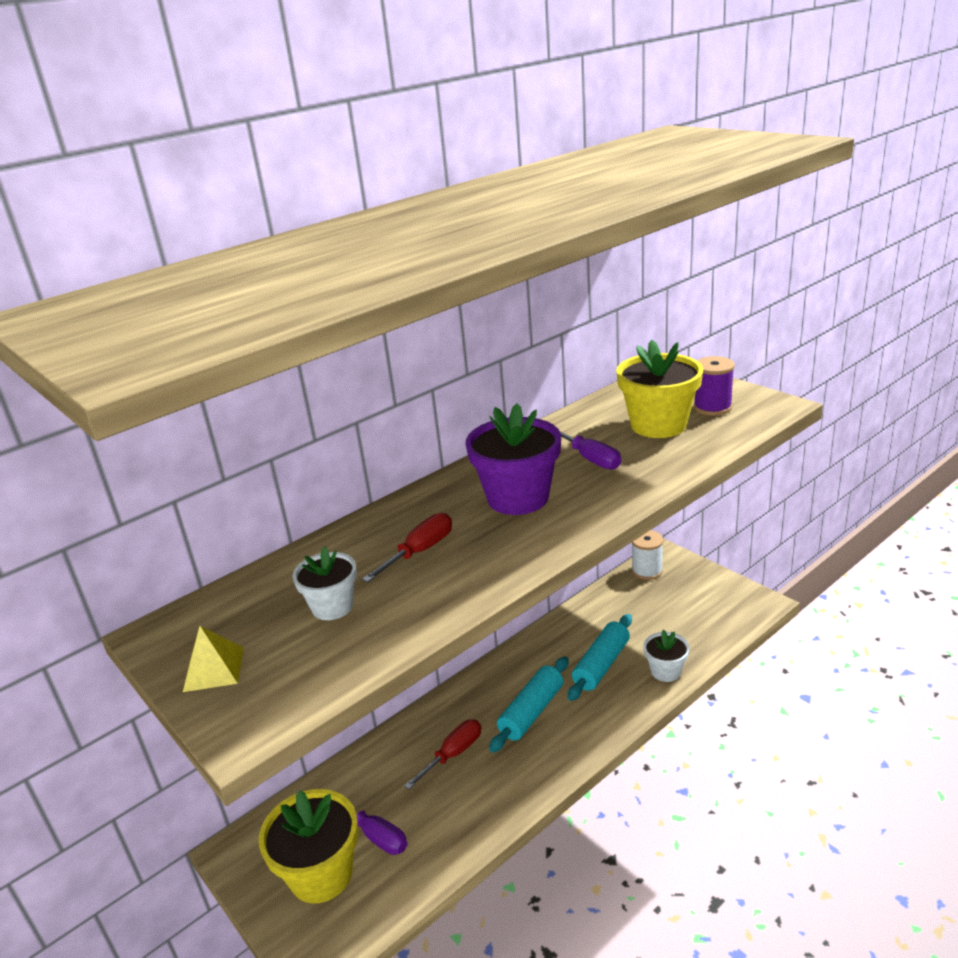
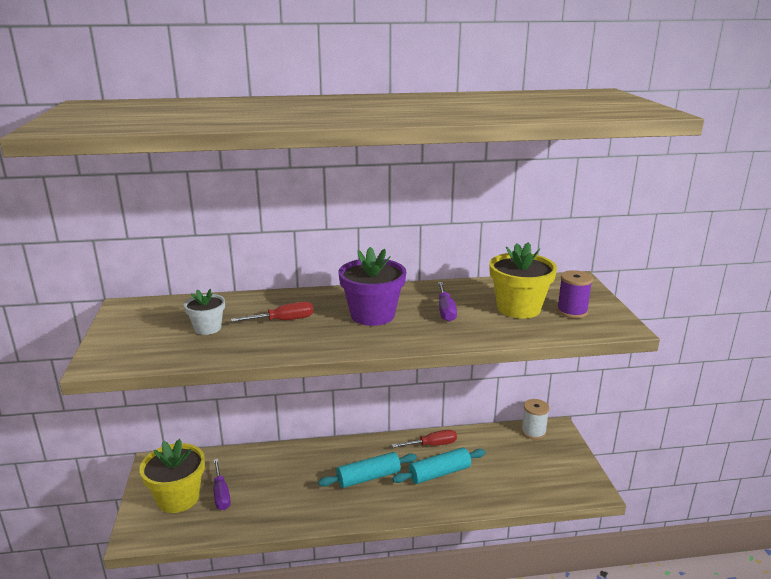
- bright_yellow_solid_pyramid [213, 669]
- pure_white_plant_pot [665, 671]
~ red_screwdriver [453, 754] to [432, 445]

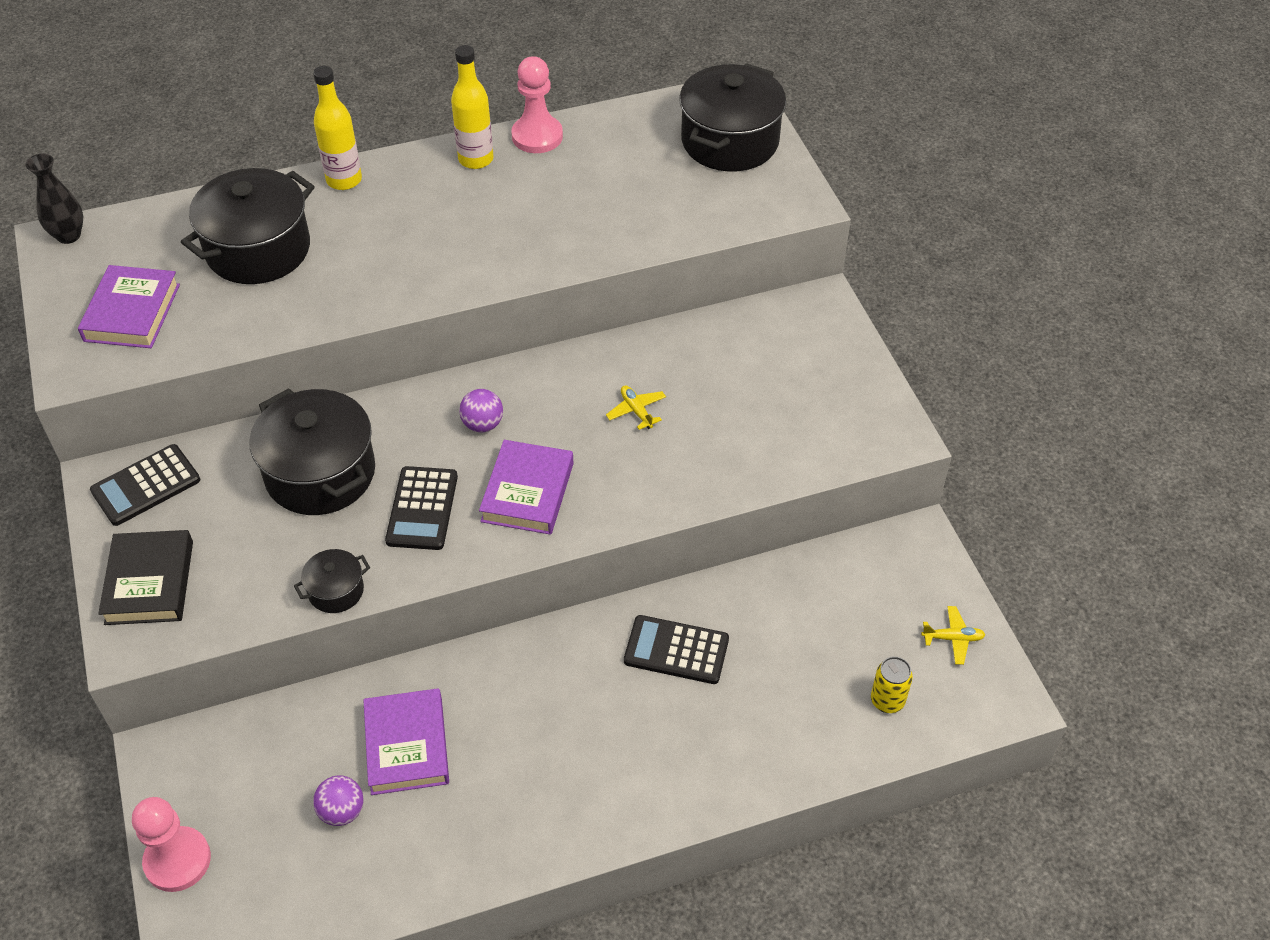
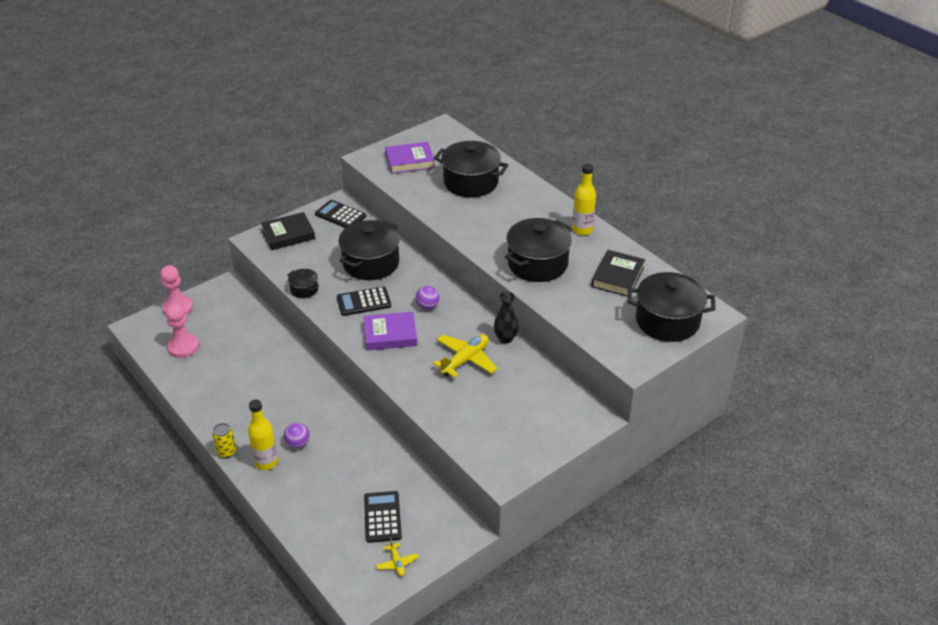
- purple_hardcover [407, 745]
+ black_cooking_pot [537, 264]
+ black_hardcover [617, 277]
~ black_vase [68, 235] to [505, 338]
~ bright_yellow_flask [344, 180] to [266, 462]
~ purple_ball [342, 811] to [298, 444]
~ rose-pink_game_pawn [537, 136] to [183, 347]
~ black_pocket_calculator [676, 650] to [382, 517]
~ bright_yellow_soda_can [887, 701] to [226, 452]
~ bright_yellow_aeroplane [636, 411] = [465, 360] x1.94

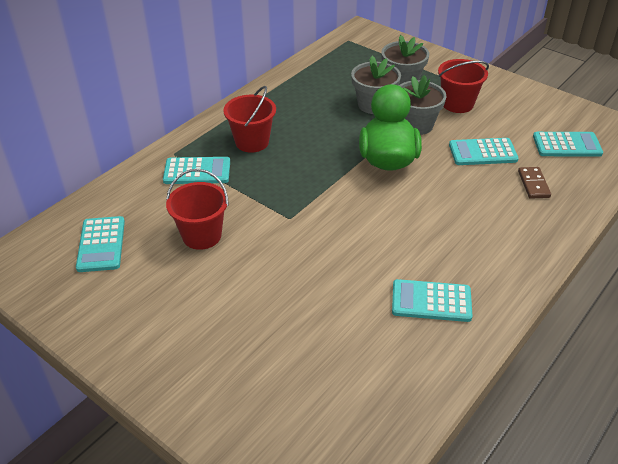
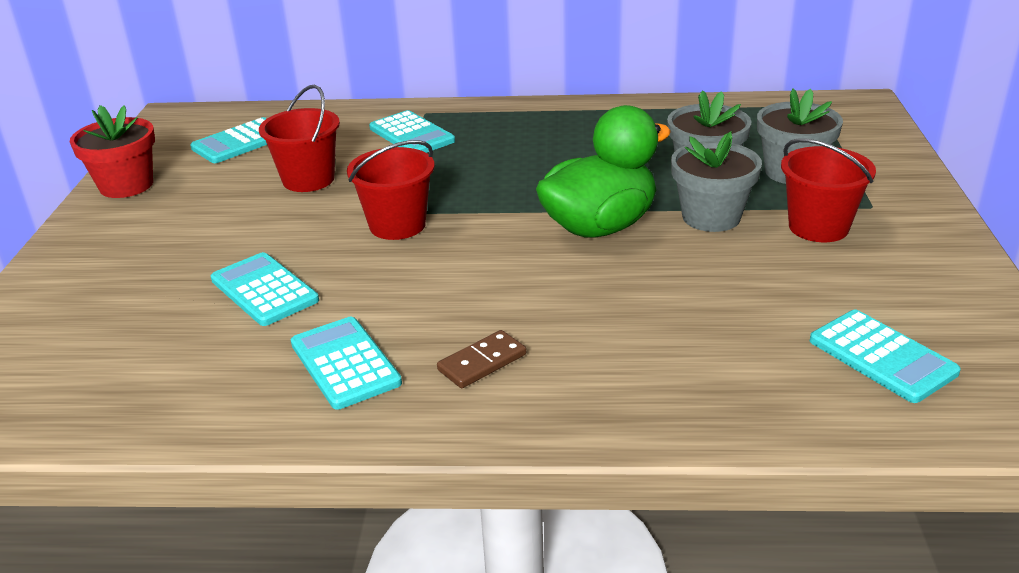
+ red_plant_pot [126, 185]
~ red_sand_bucket [252, 142] to [397, 225]
~ teal_pocket_calculator [482, 152] to [264, 290]
~ dark_brown_domino [533, 184] to [482, 362]

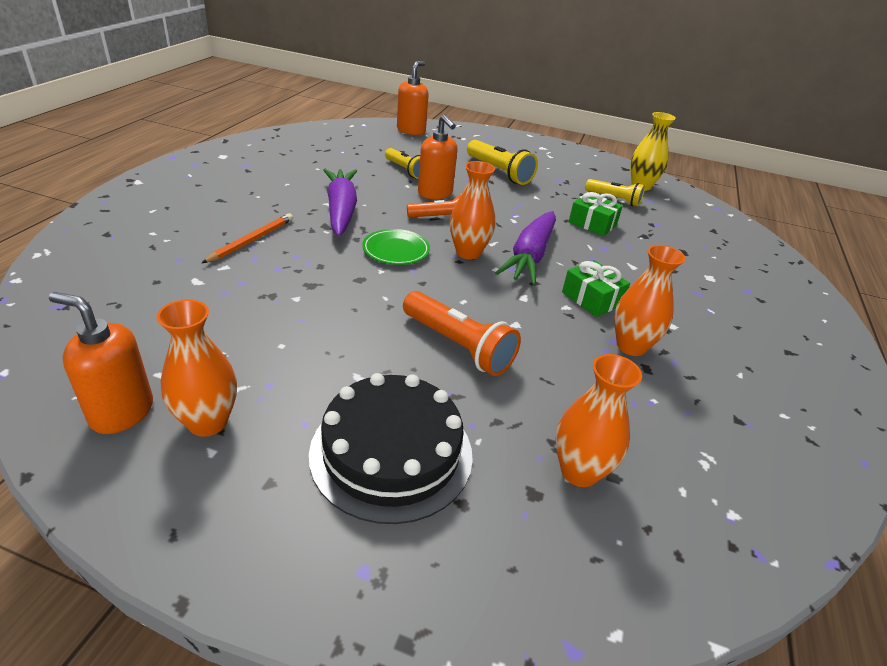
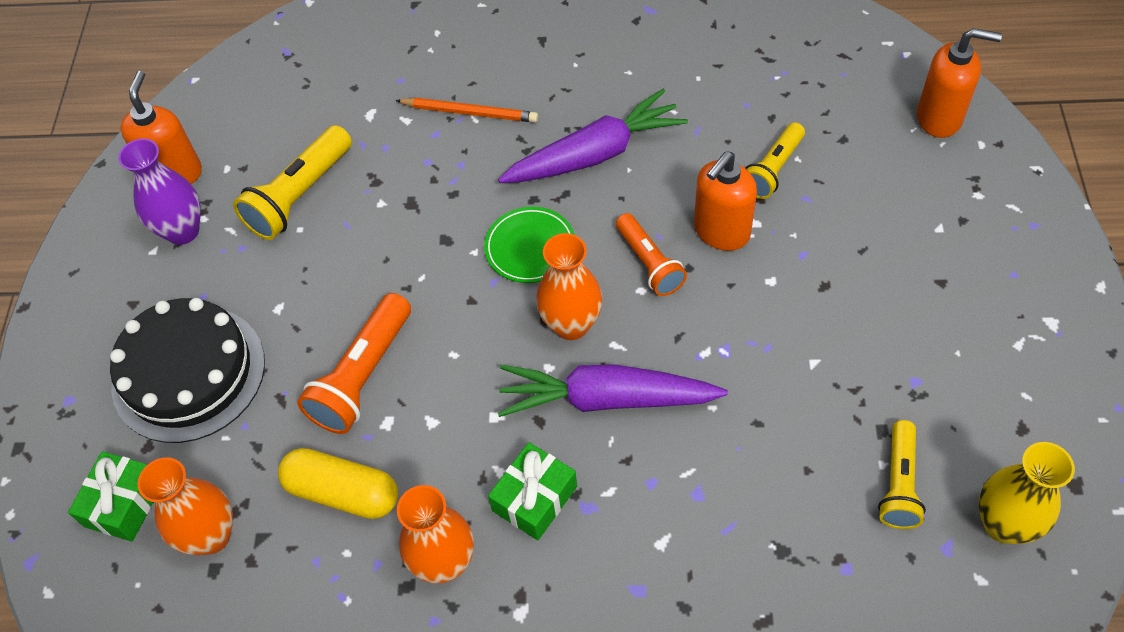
+ bright_yellow_capsule [343, 492]
~ bright_yellow_torch [499, 172] to [299, 196]
~ green_present [592, 223] to [124, 503]
~ orange-coloured_vase [208, 422] to purple_vase [183, 231]

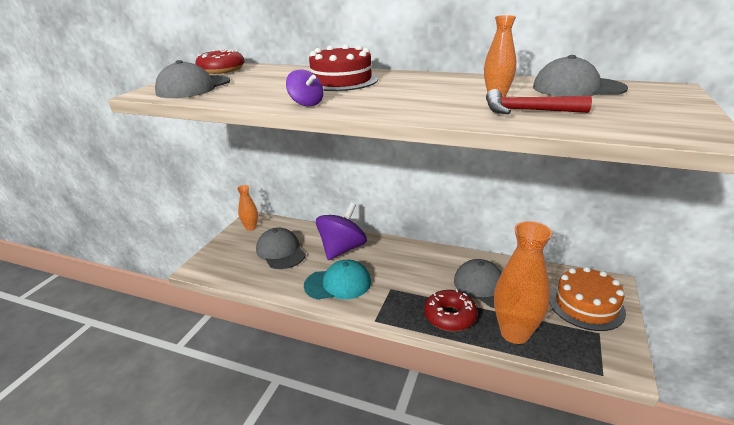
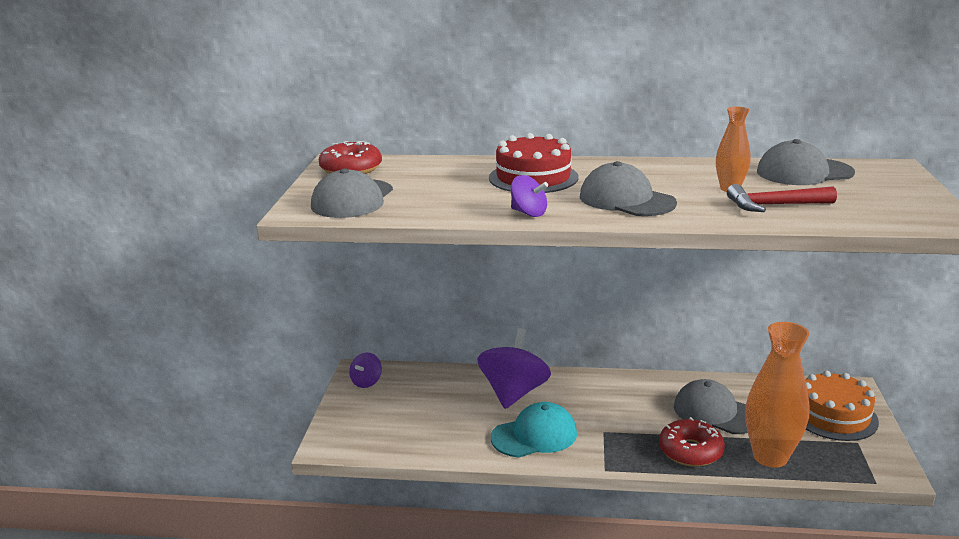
~ ash-grey_peaked_cap [280, 251] to [626, 200]
~ orange-coloured_vase [251, 228] to purple_spinning_top [366, 382]

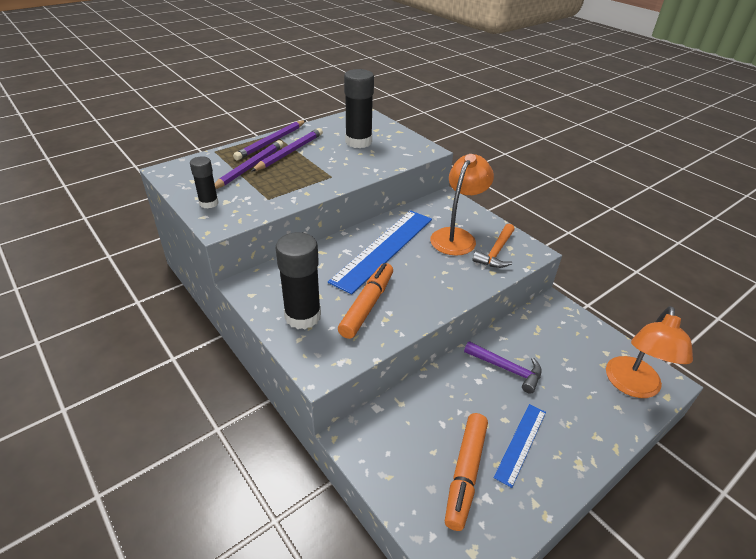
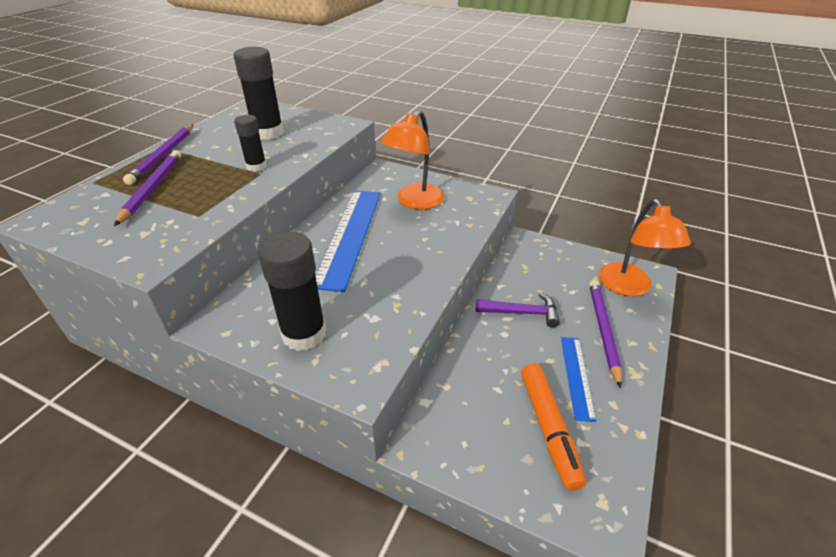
- orange-coloured_marker [367, 305]
- orange-coloured_hammer [496, 252]
~ black_glue_stick [209, 203] to [256, 166]
~ purple_lead_pencil [290, 152] to [603, 330]
~ orange-coloured_lamp [457, 236] = [414, 202] 150 degrees counterclockwise

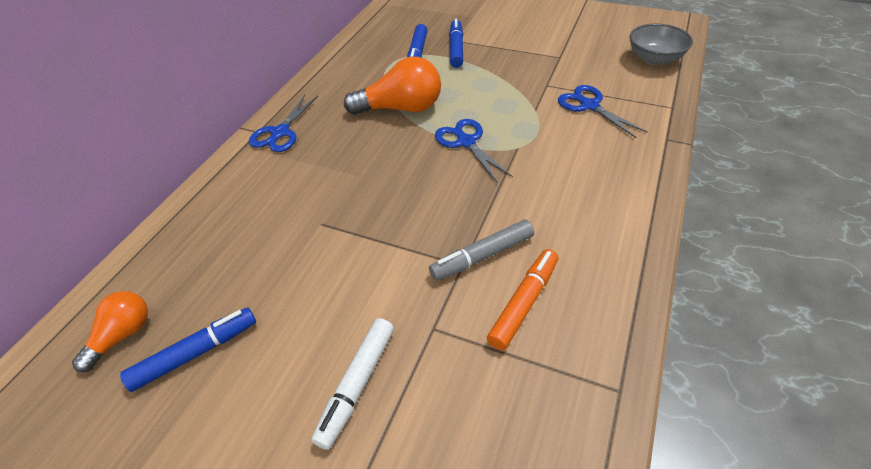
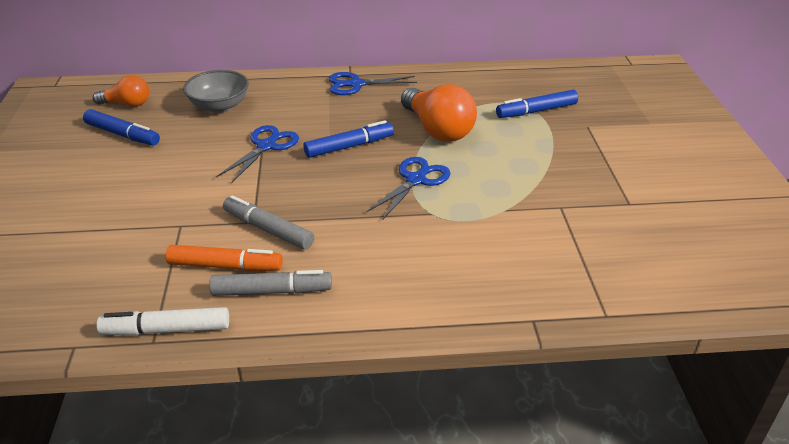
+ ash-grey_marker [272, 291]
~ pure_white_marker [357, 385] to [166, 329]
~ royal_blue_marker [456, 49] to [349, 146]
~ royal_blue_shears [589, 106] to [266, 146]
~ ash-grey_deep_dish [654, 59] to [219, 106]

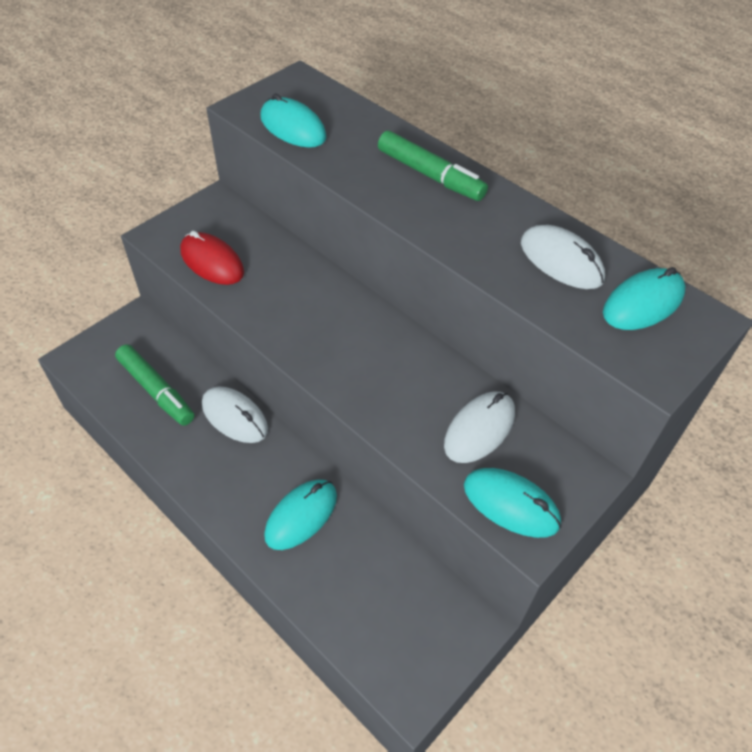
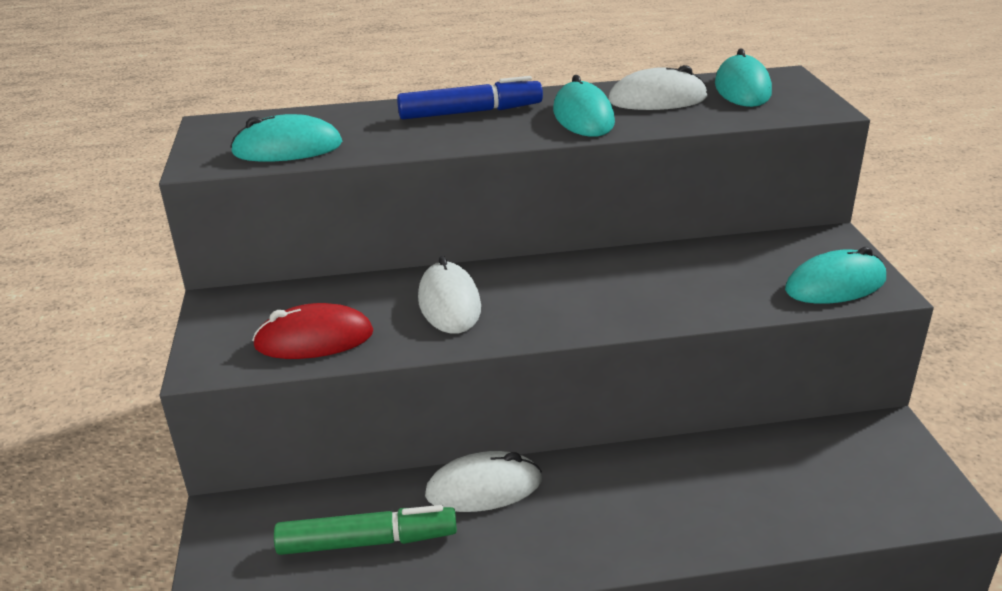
~ teal_PC_mouse [301, 515] to [583, 117]
~ pure_white_PC_mouse [479, 429] to [449, 303]
~ green_marker [430, 175] to royal_blue_marker [470, 112]

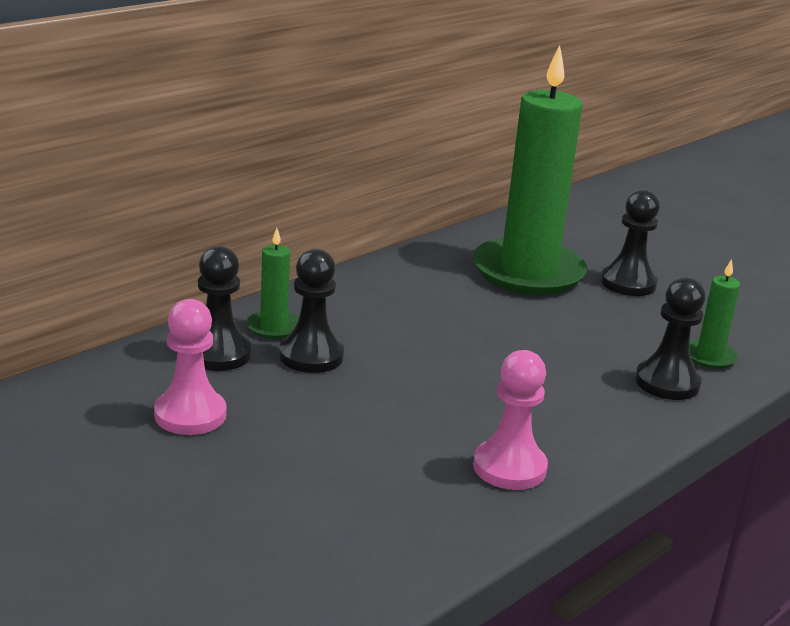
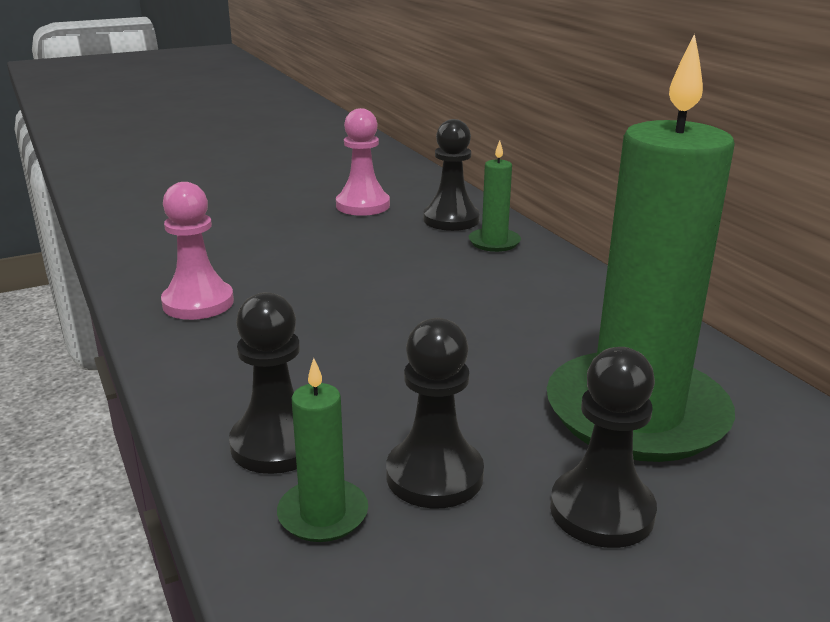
~ black_game_pawn [311, 356] to [434, 475]

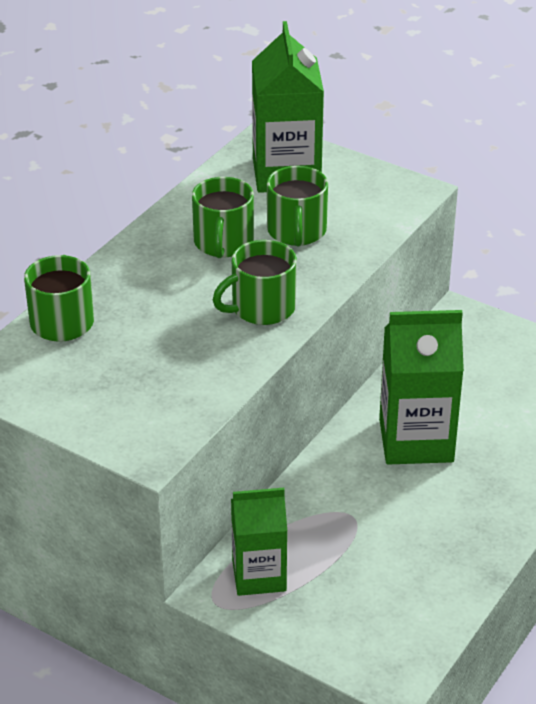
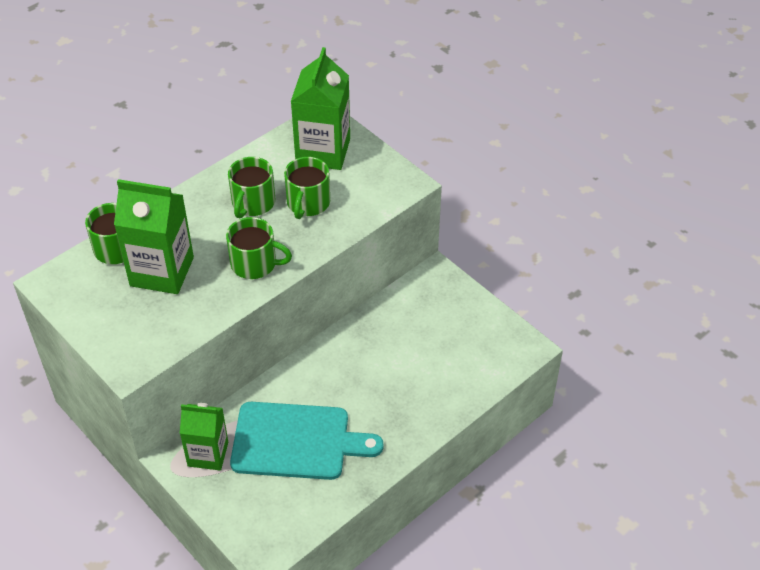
+ teal_chopping_board [296, 441]
~ green_carton [416, 440] to [162, 271]
~ green_mug [261, 308] = [255, 263] 150 degrees counterclockwise

